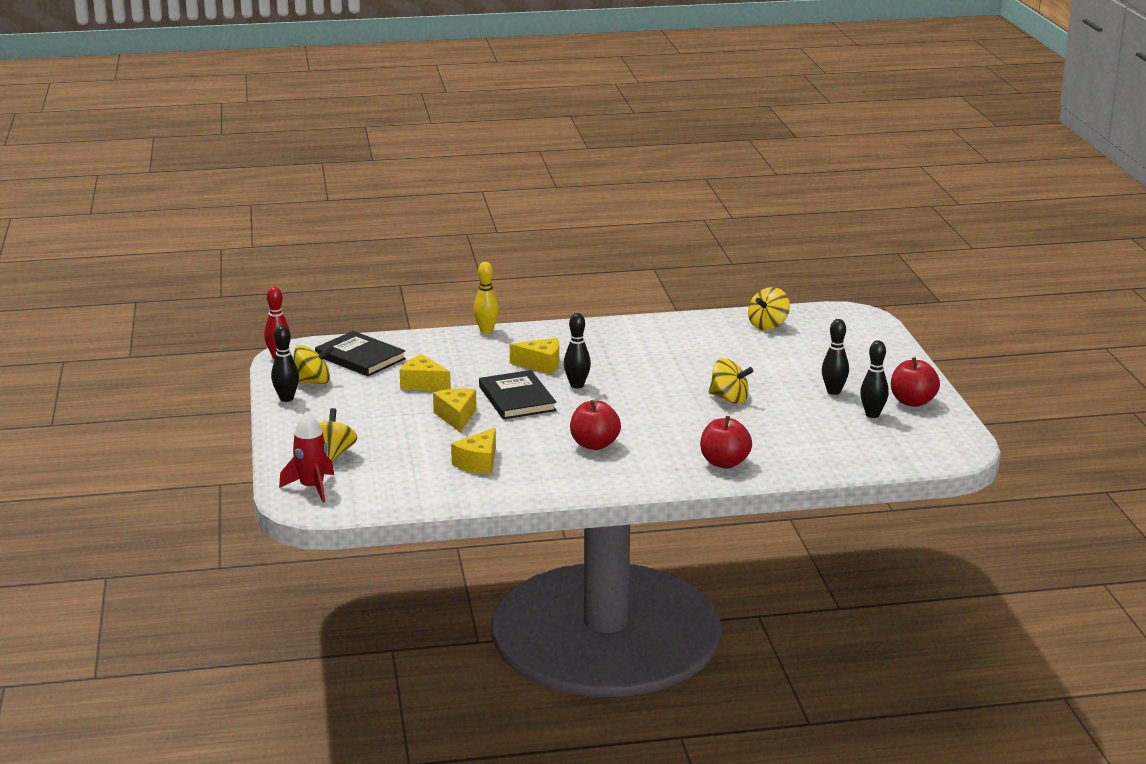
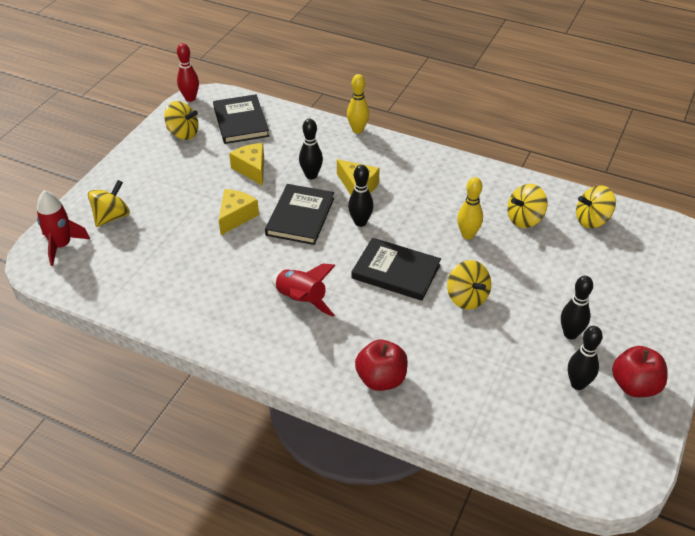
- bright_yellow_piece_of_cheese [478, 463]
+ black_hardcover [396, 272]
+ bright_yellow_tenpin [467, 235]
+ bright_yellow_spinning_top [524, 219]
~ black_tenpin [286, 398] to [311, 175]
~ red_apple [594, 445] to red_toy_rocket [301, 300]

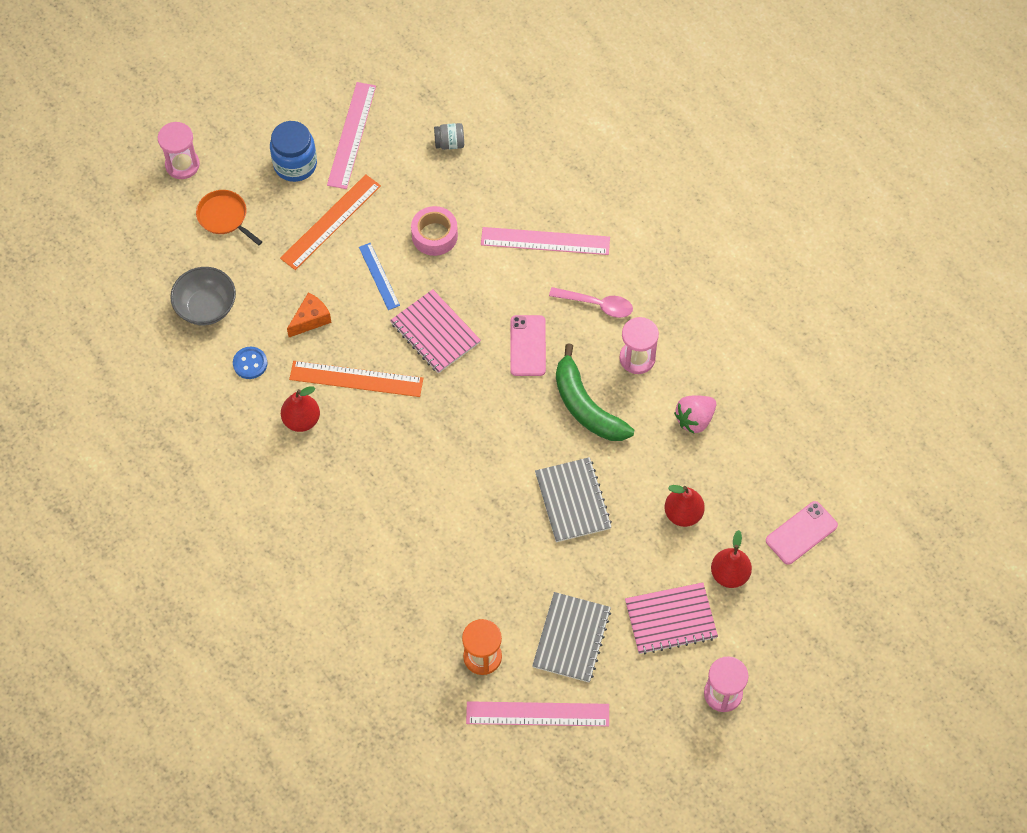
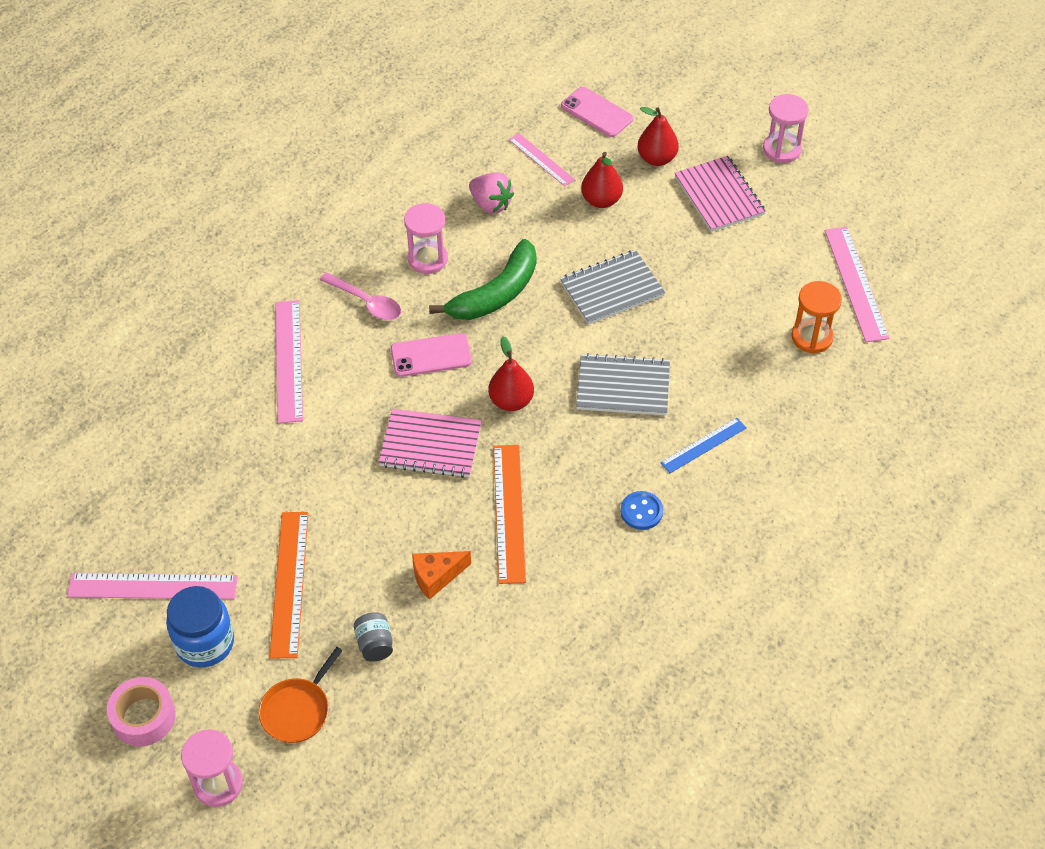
- ash-grey_deep_dish [206, 307]
+ rose-pink_straightedge [541, 159]
~ royal_blue_sewing_button [250, 363] to [641, 511]
~ red_toy_pear [301, 420] to [511, 401]
~ royal_blue_straightedge [379, 276] to [703, 445]
~ rose-pink_roll_of_tape [434, 235] to [143, 717]
~ ash-grey_jam_jar [449, 143] to [375, 644]
~ ash-grey_exercise_book [571, 638] to [623, 387]
~ orange-coloured_straightedge [331, 222] = [290, 583] 60 degrees clockwise
~ orange-coloured_piece_of_cheese [311, 319] = [436, 577] 60 degrees counterclockwise
~ rose-pink_exercise_book [435, 333] = [430, 445] 60 degrees clockwise
~ rose-pink_spoon [596, 304] = [366, 302] 120 degrees clockwise

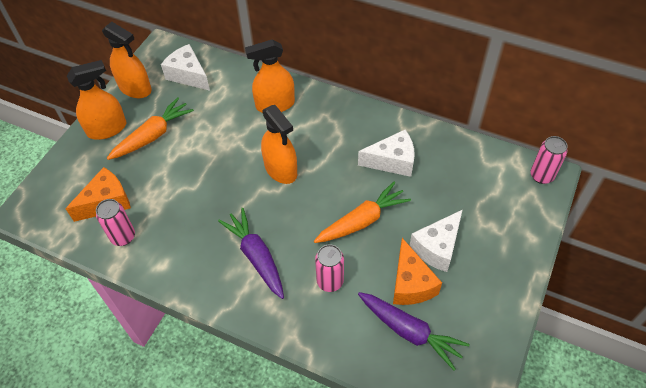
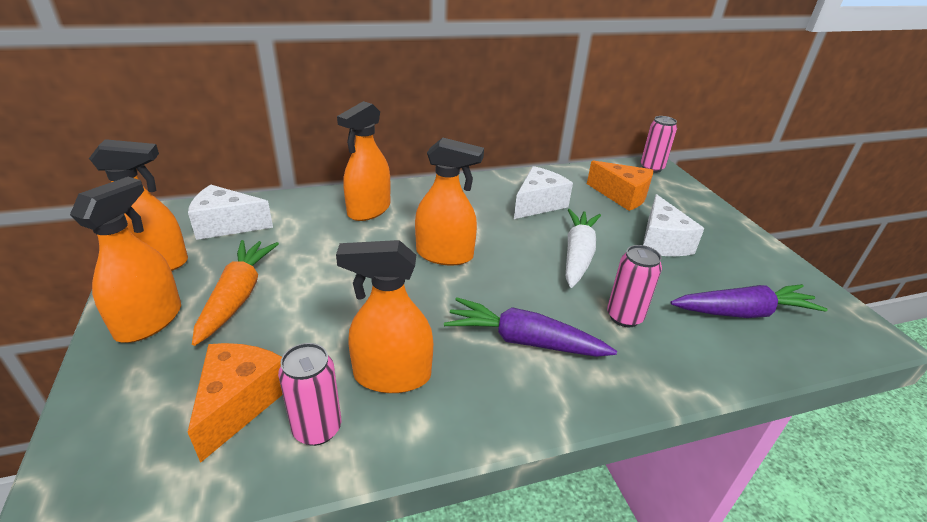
+ orange-coloured_spray_bottle [392, 376]
~ orange-coloured_piece_of_cheese [411, 284] to [622, 196]
~ orange-coloured_root_vegetable [362, 220] to pure_white_root_vegetable [578, 254]

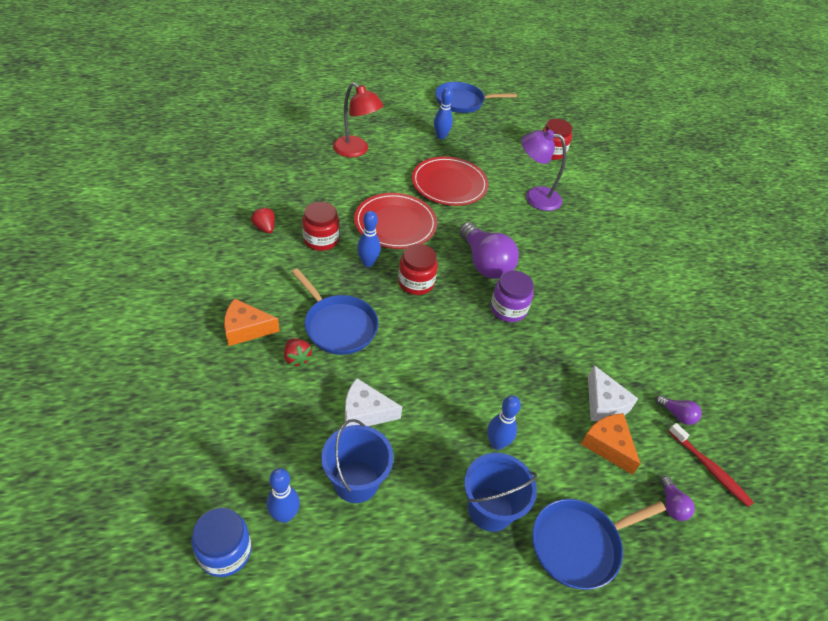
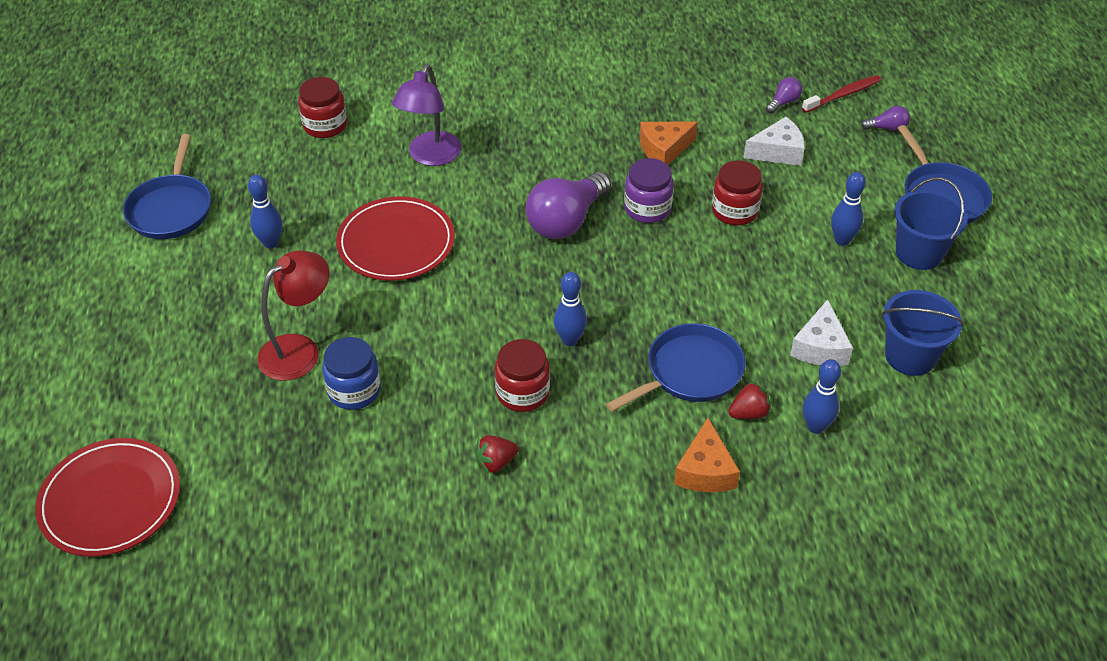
~ royal_blue_jam_jar [225, 552] to [354, 390]
~ royal_blue_tenpin [285, 515] to [815, 426]
~ red_plate [395, 223] to [110, 500]
~ red_jam_jar [416, 282] to [734, 211]
~ orange-coloured_piece_of_cheese [608, 445] to [664, 149]
~ purple_bulb [485, 263] = [566, 221] 150 degrees clockwise

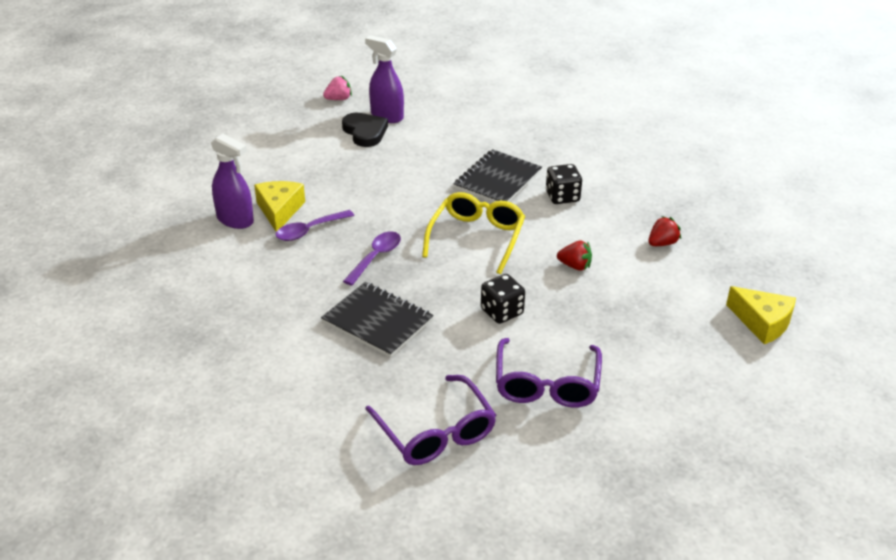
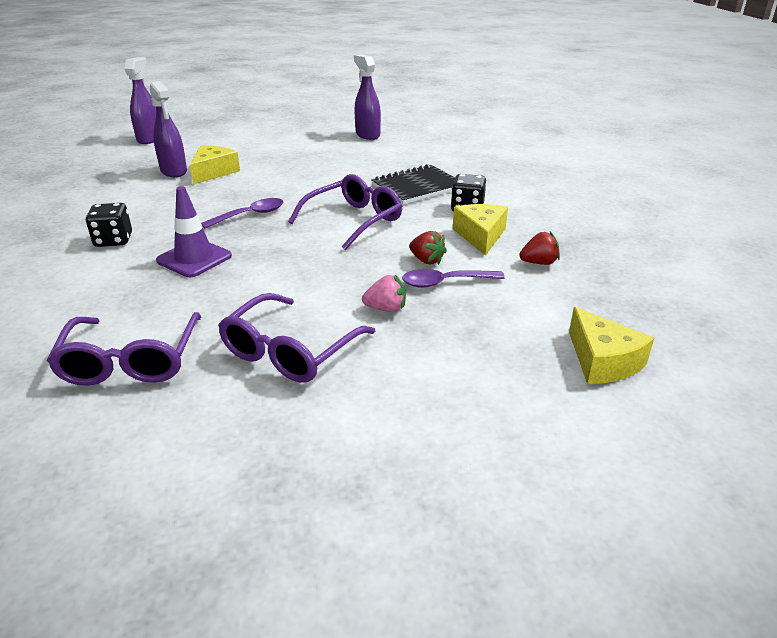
- black_love_heart [365, 132]
+ purple_spray_bottle [149, 139]
+ bright_yellow_piece_of_cheese [480, 236]
~ purple_spoon [309, 230] to [445, 282]
~ rose-pink_toy_strawberry [338, 99] to [386, 309]
~ black_die [502, 312] to [113, 240]
~ black_exercise_book [377, 321] to purple_traffic_cone [194, 258]
~ bright_yellow_eyeglasses [477, 237] to purple_eyeglasses [354, 220]

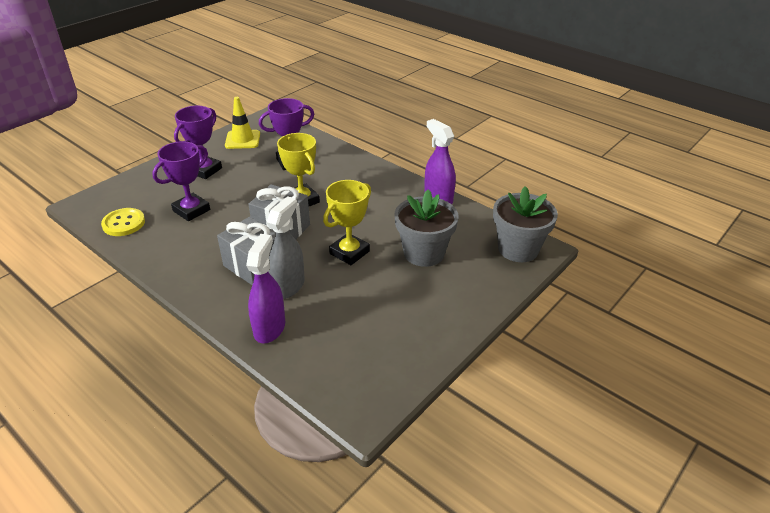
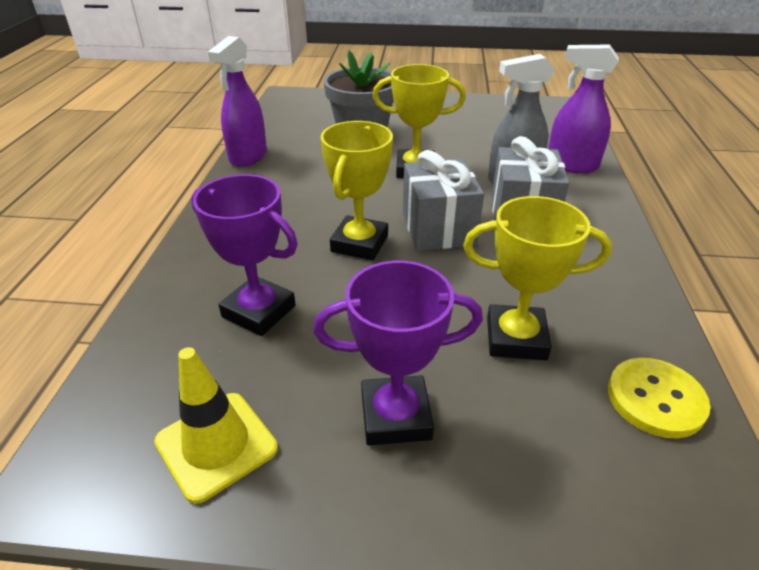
- ash-grey_plant_pot [518, 249]
~ purple_trophy [191, 210] to bright_yellow_trophy [516, 338]
~ purple_spray_bottle [269, 328] = [571, 165] 45 degrees clockwise

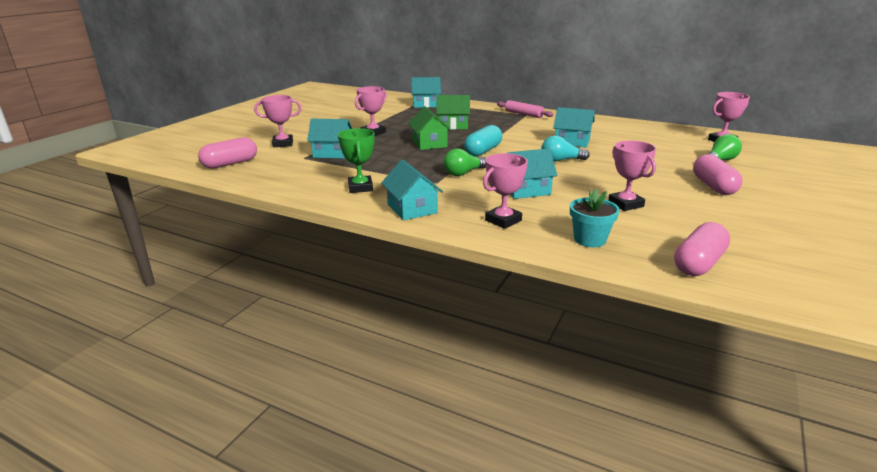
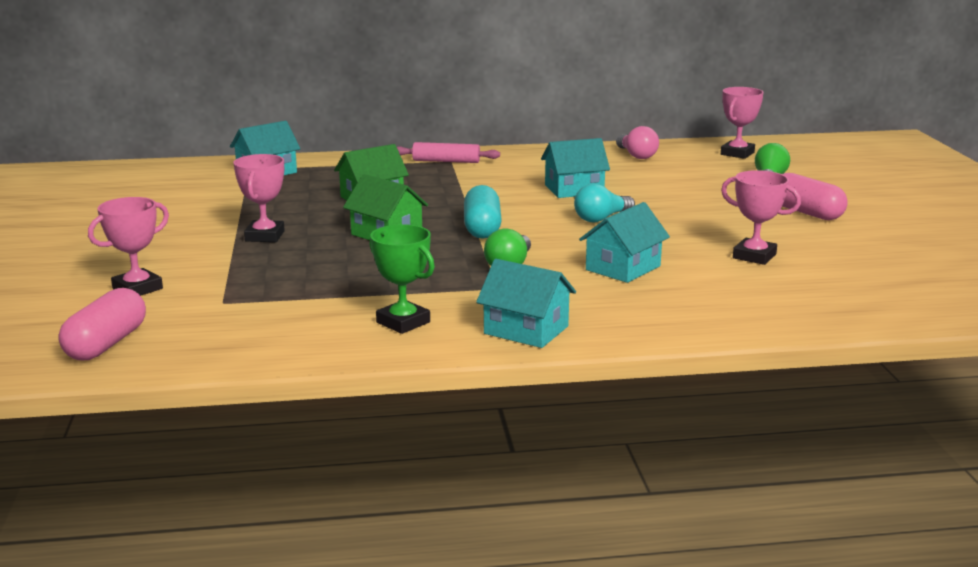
- teal_toy_house [332, 153]
- rose-pink_trophy [503, 220]
- teal_plant_pot [589, 239]
- rose-pink_capsule [698, 263]
+ rose-pink_bulb [636, 155]

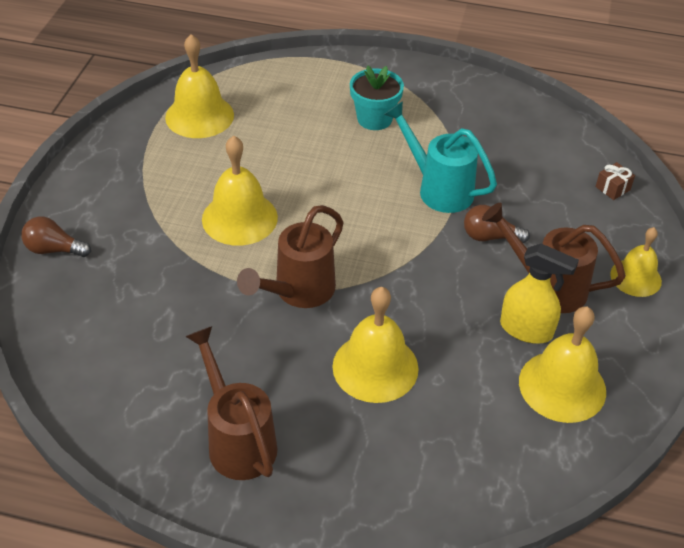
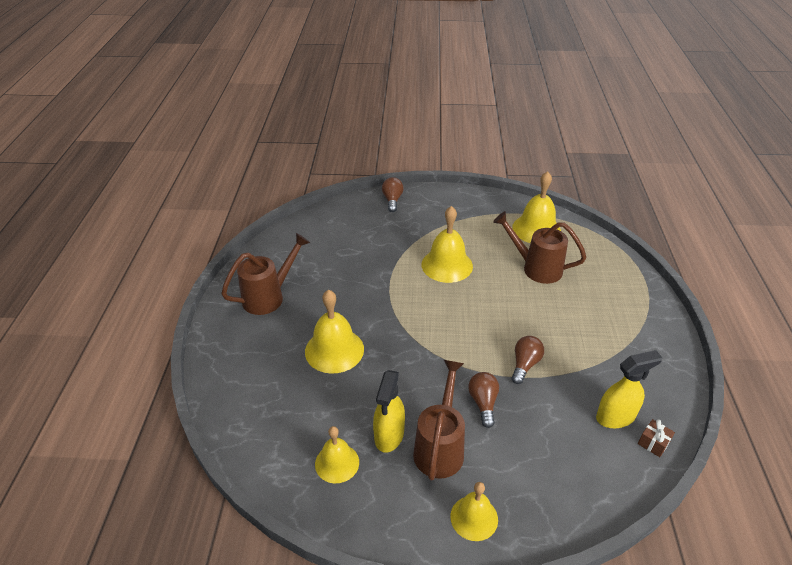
- teal_plant_pot [374, 119]
+ bright_yellow_spray_bottle [615, 417]
~ dark_brown_sprinkling_can [298, 292] to [536, 268]
~ dark_brown_present [612, 188] to [653, 443]
~ teal_sprinkling_can [438, 189] to dark_brown_bulb [525, 364]
~ bright_yellow_school_bell [562, 386] = [337, 463] x0.64

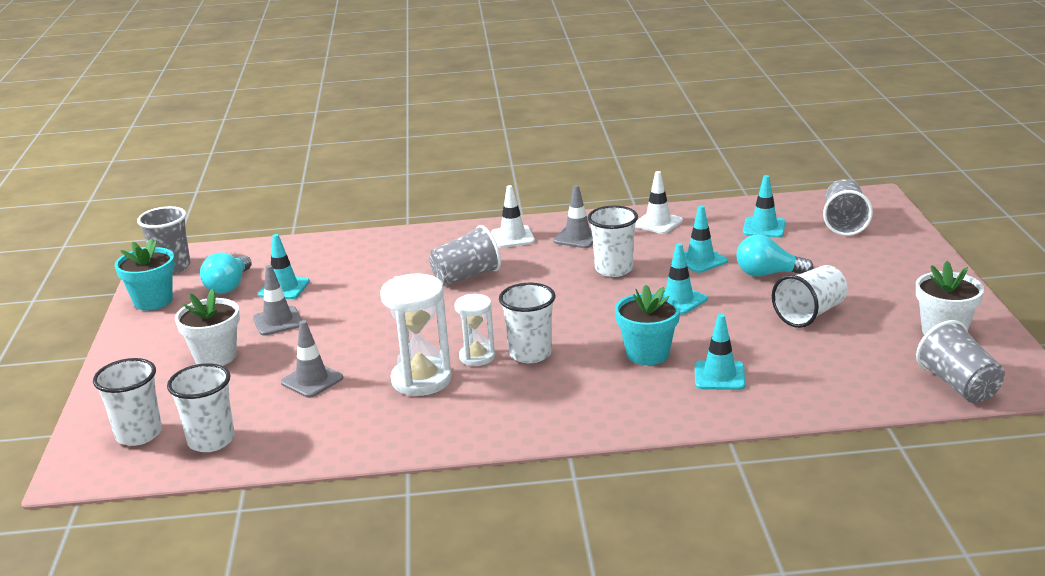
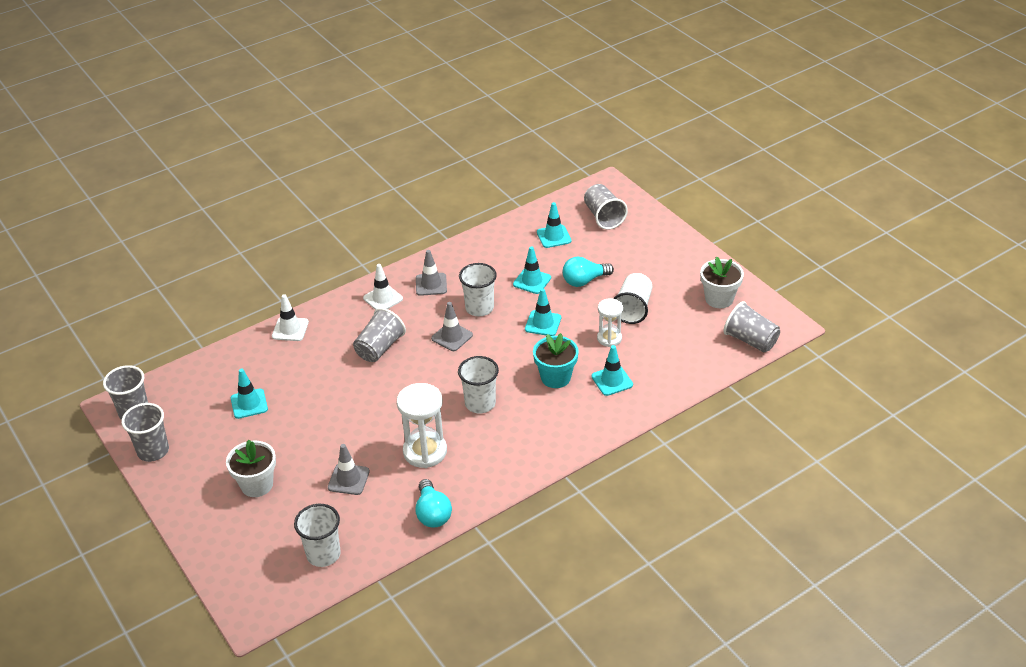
- pure_white_tumbler [139, 434]
~ teal_bulb [229, 286] to [432, 513]
~ ash-grey_traffic_cone [278, 321] to [452, 337]
~ pure_white_sand_timer [477, 357] to [609, 338]
~ pure_white_traffic_cone [658, 223] to [290, 329]
~ teal_plant_pot [153, 301] to ash-grey_tumbler [153, 451]

